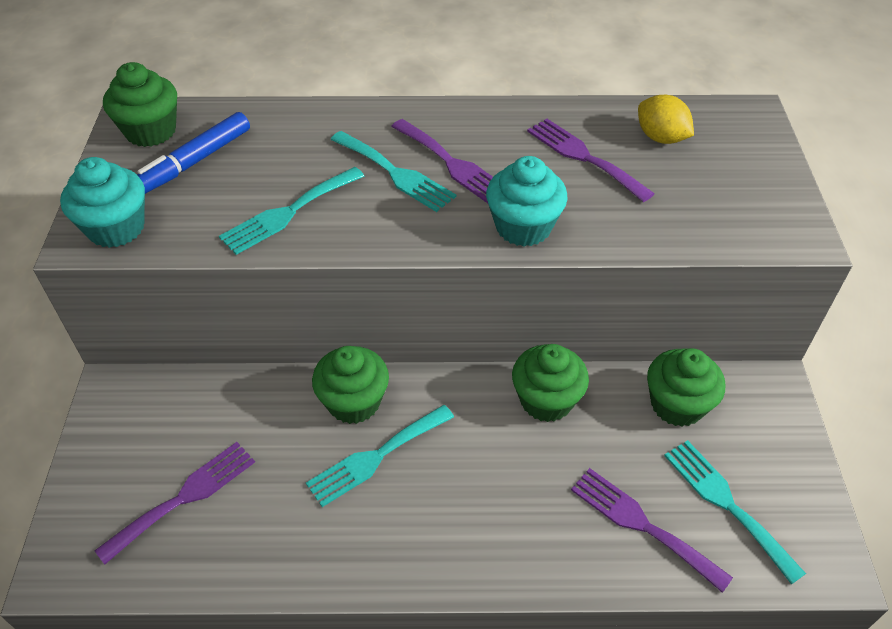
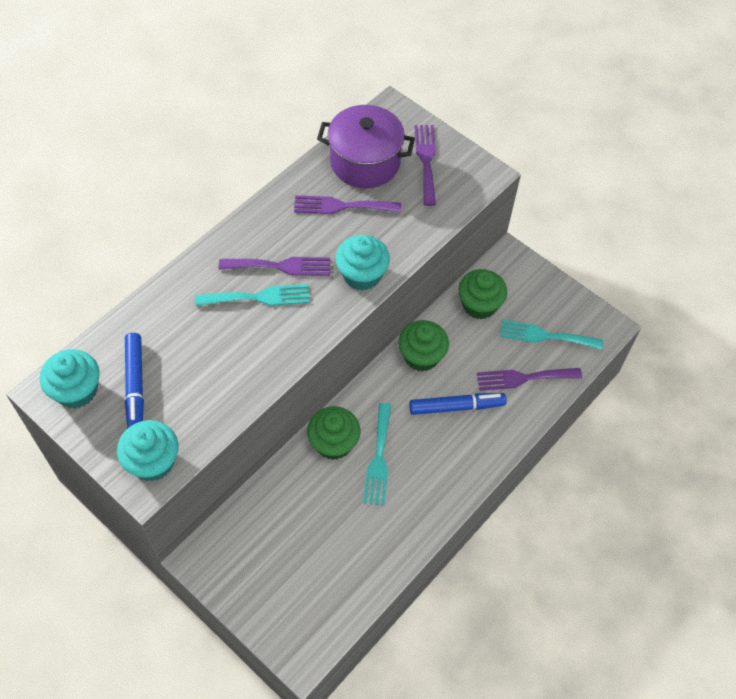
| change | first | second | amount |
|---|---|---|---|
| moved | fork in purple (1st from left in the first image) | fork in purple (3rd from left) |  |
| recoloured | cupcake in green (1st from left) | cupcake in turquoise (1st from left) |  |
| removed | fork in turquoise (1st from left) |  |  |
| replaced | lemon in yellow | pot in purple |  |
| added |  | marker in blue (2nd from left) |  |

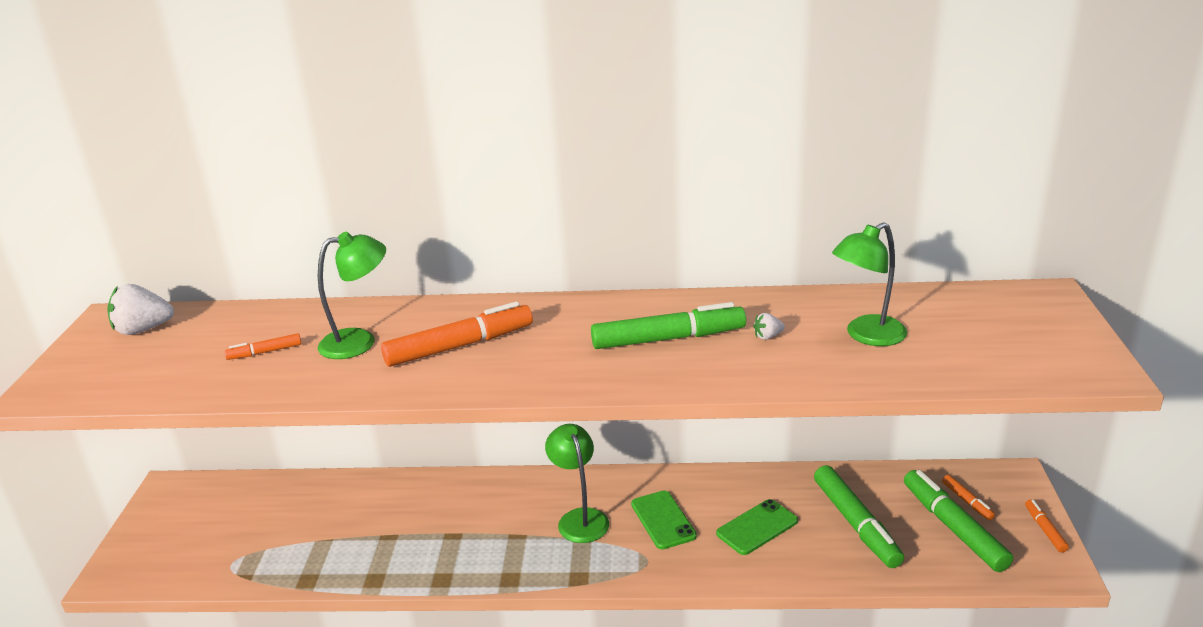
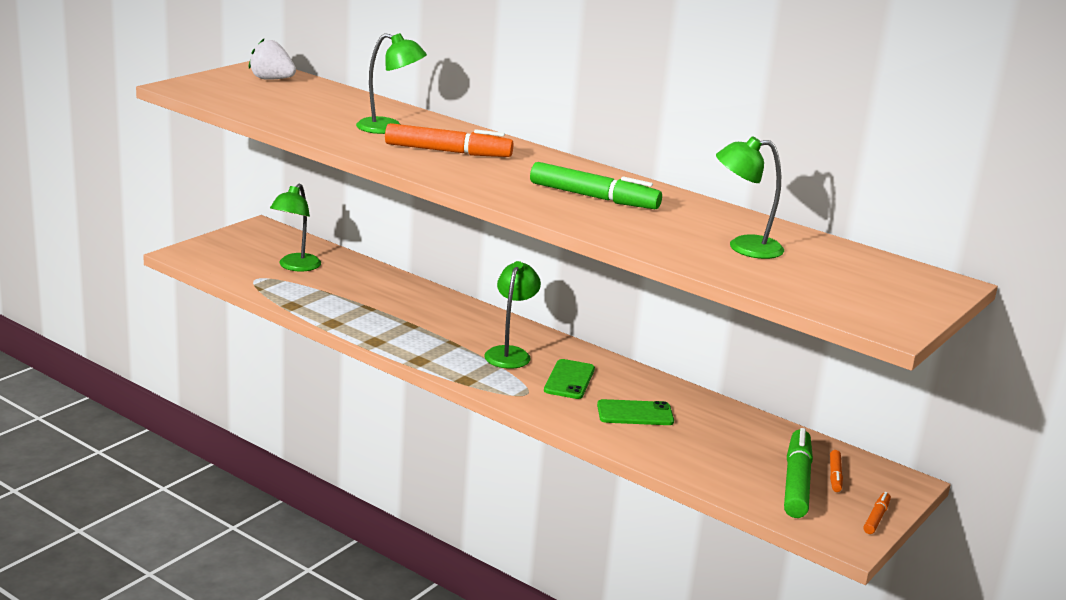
| change | first | second | amount |
|---|---|---|---|
| removed | marker in orange (1st from left) |  |  |
| removed | strawberry in white (2nd from left) |  |  |
| removed | marker in green (2nd from left) |  |  |
| added |  | lamp in green (1st from left) |  |

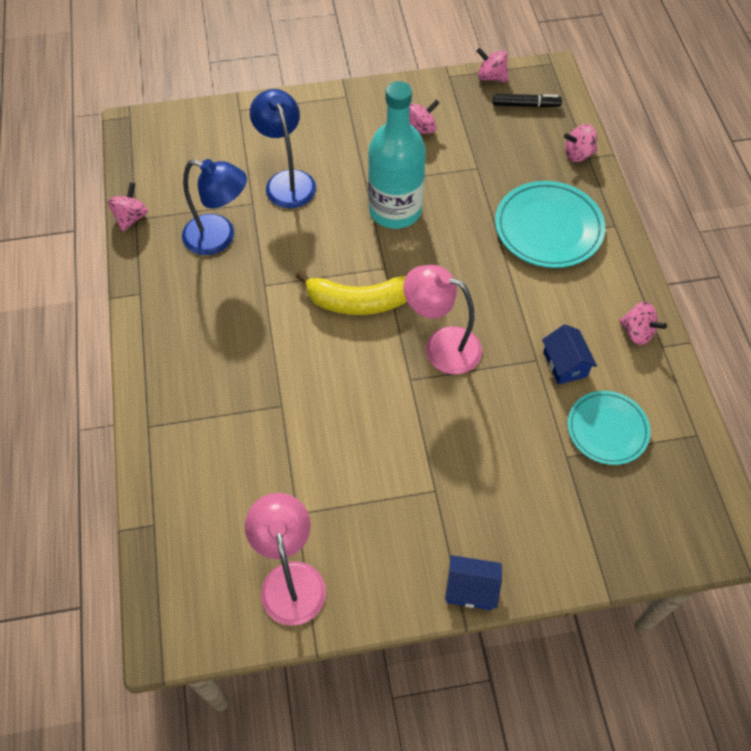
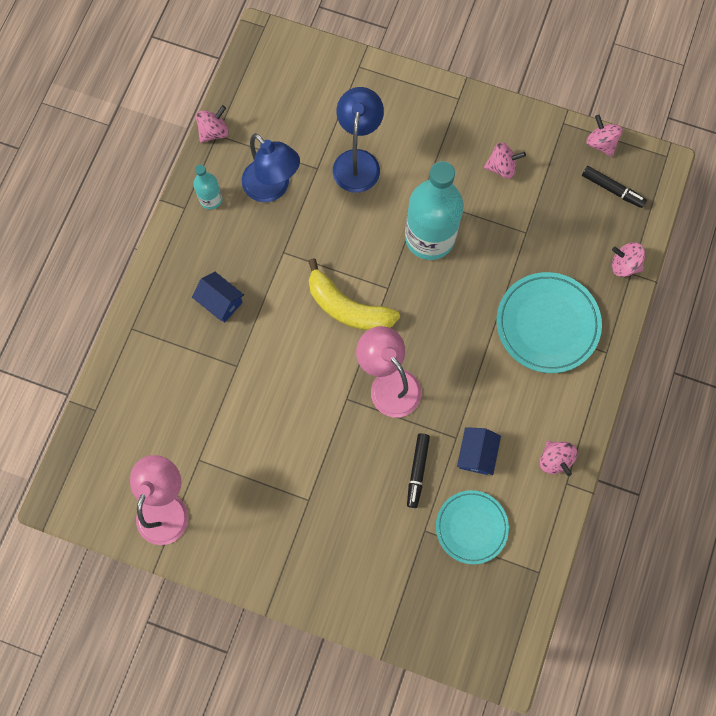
| change | first | second | amount |
|---|---|---|---|
| moved | house in blue (1st from left) |  |  |
| added |  | bottle in turquoise (1st from left) |  |
| added |  | marker in black (1st from left) |  |

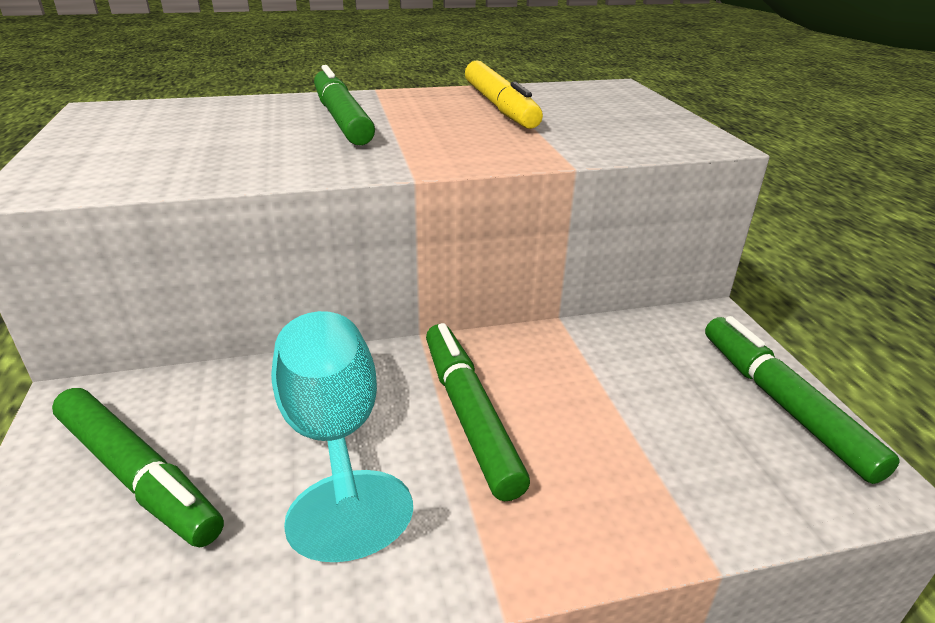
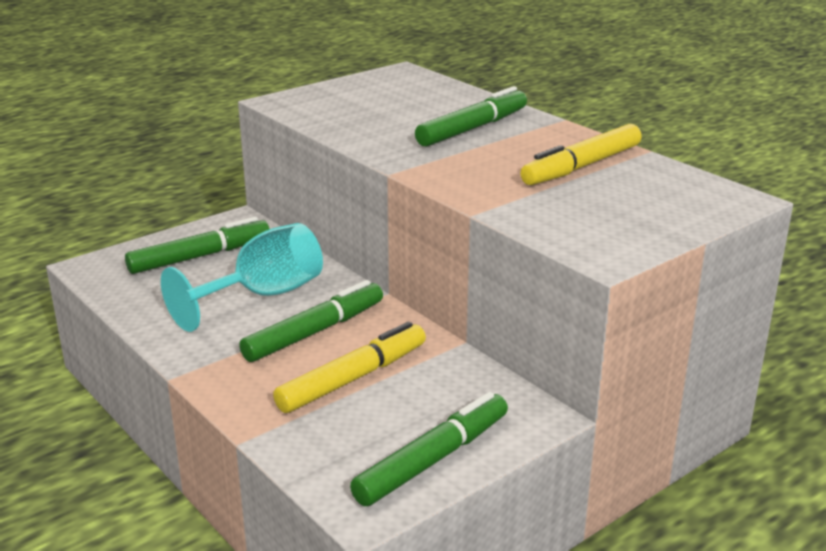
| change | first | second | amount |
|---|---|---|---|
| turned | marker in green (1st from left) |  | 135 degrees counterclockwise |
| added |  | marker in yellow (1st from left) |  |

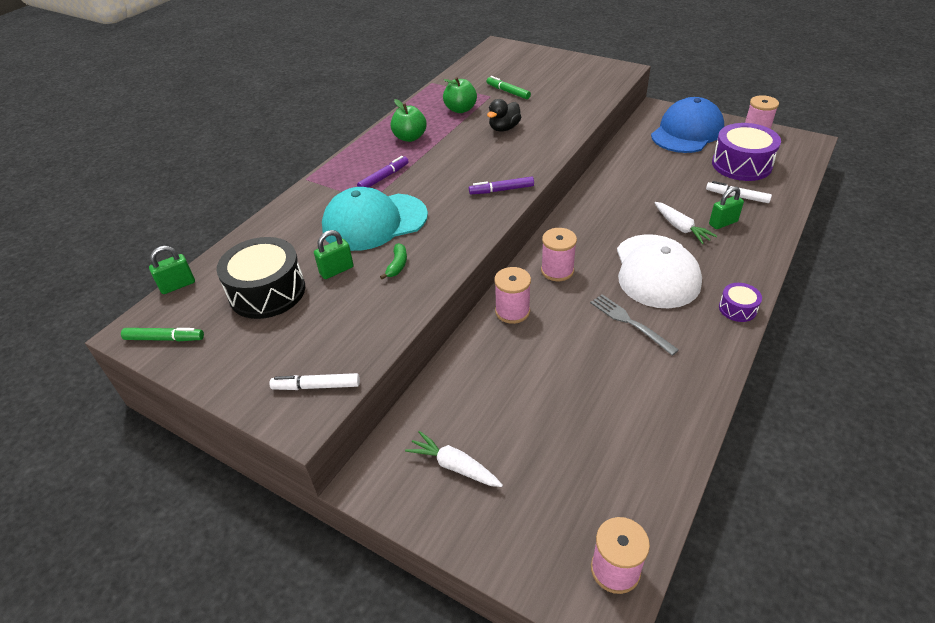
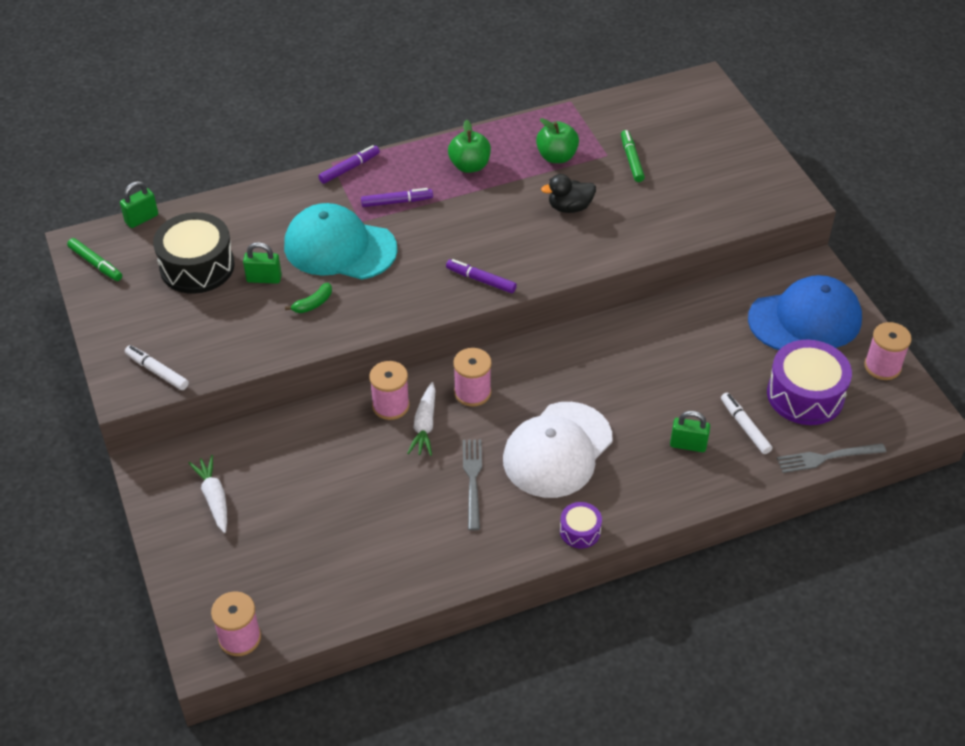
| change | first | second | amount |
|---|---|---|---|
| turned | padlock in green (1st from left) |  | 45 degrees counterclockwise |
| moved | carrot in white (2nd from left) |  |  |
| added |  | marker in purple (1st from left) |  |
| added |  | fork in grey (2nd from left) |  |

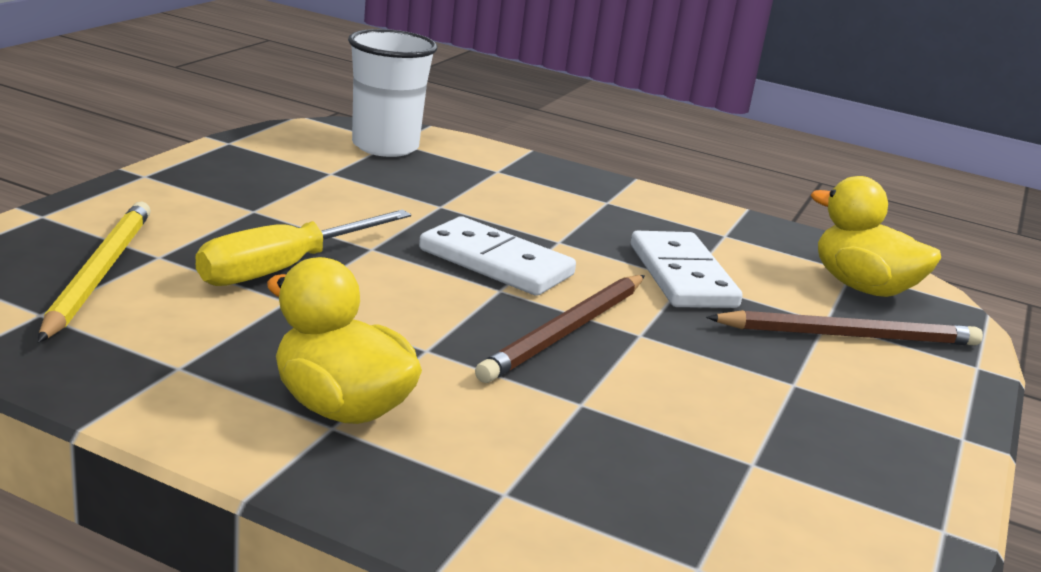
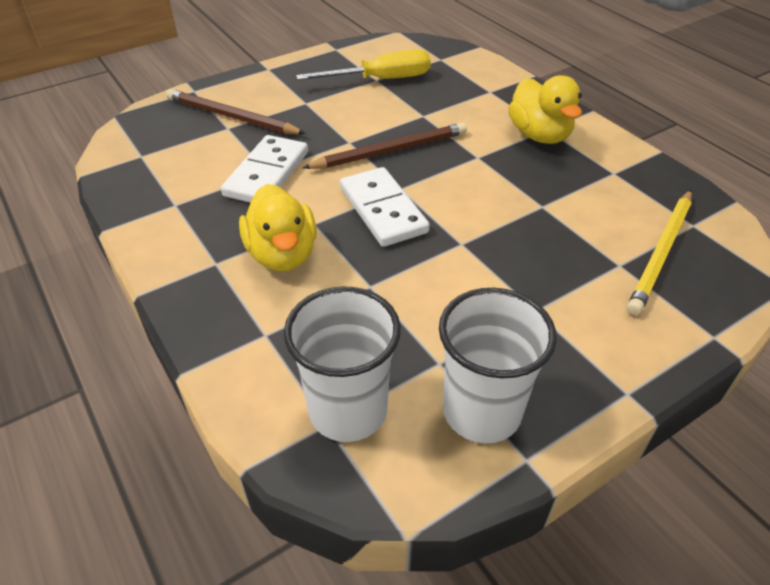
| change | first | second | amount |
|---|---|---|---|
| moved | screwdriver in yellow |  |  |
| moved | duck in yellow (2nd from left in the first image) | duck in yellow (1st from left) |  |
| added |  | cup in white (2nd from left) |  |

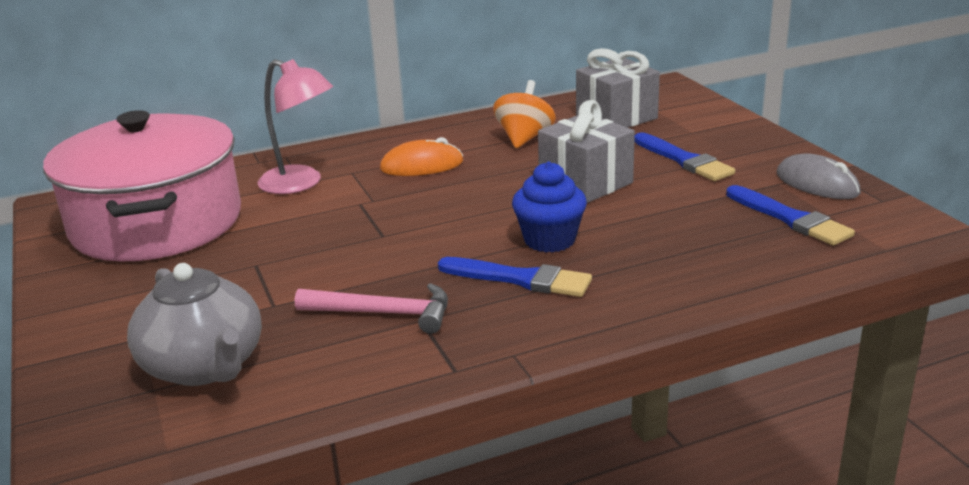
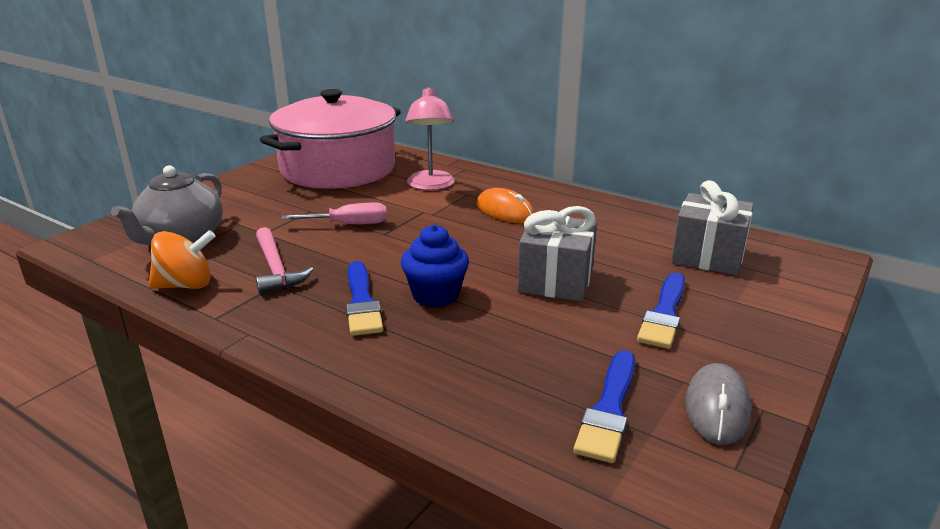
| change | first | second | amount |
|---|---|---|---|
| moved | spinning top in orange |  |  |
| added |  | screwdriver in pink |  |

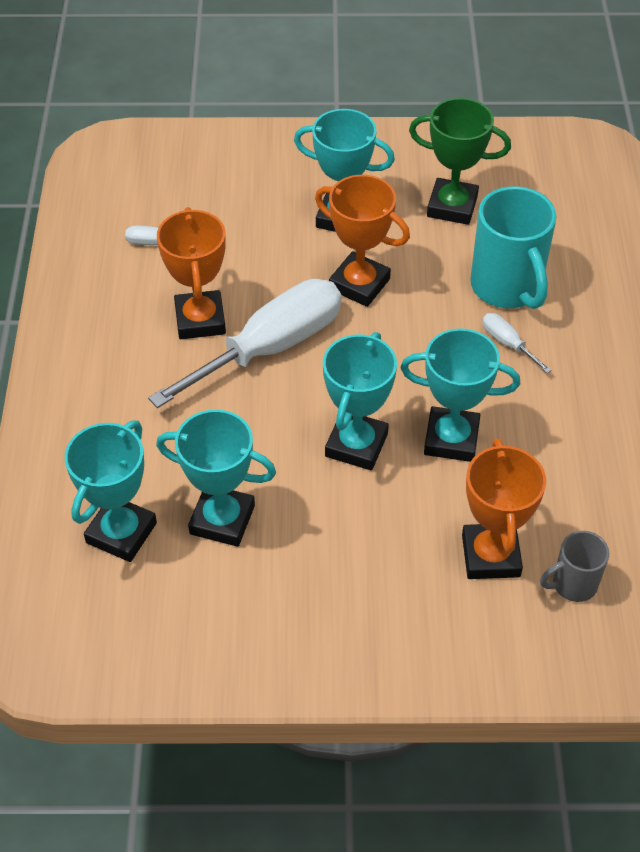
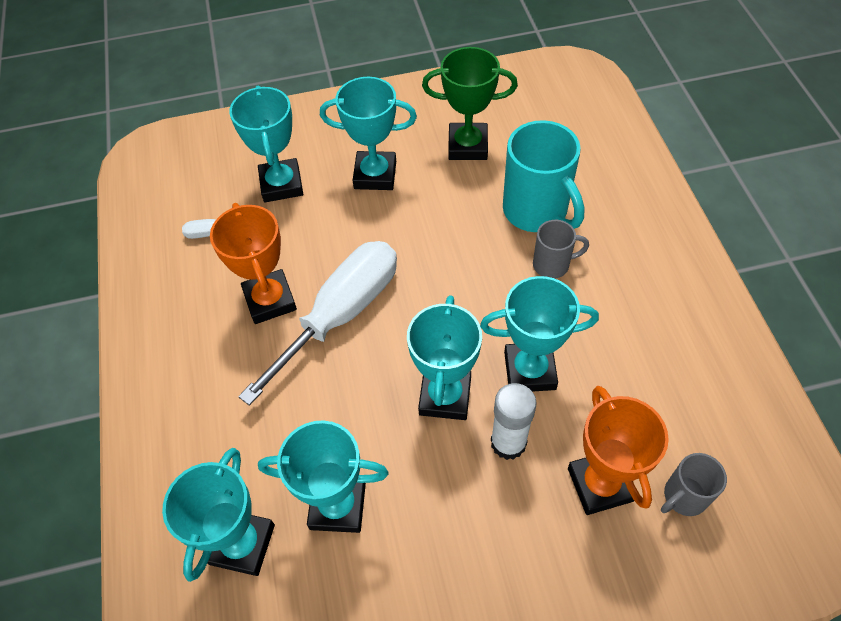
| change | first | second | amount |
|---|---|---|---|
| removed | trophy in orange (2nd from left) |  |  |
| replaced | screwdriver in white (3rd from left) | mug in grey (1st from left) |  |
| added |  | trophy in turquoise (2nd from left) |  |
| added |  | glue stick in white |  |

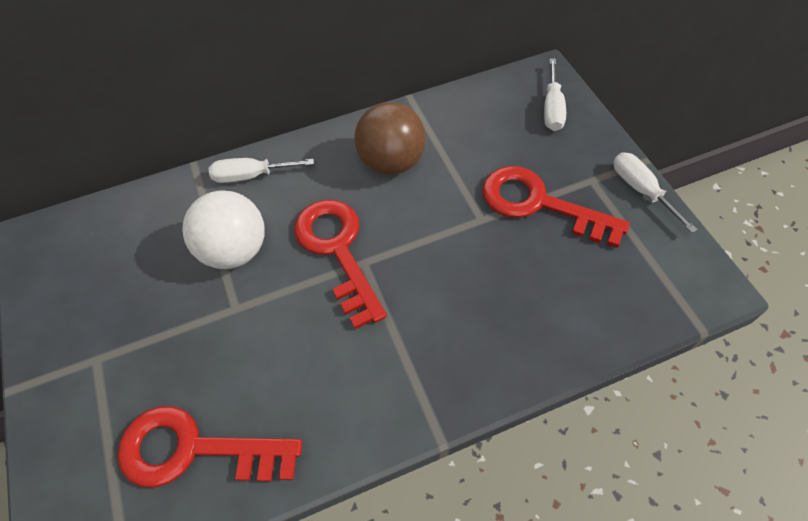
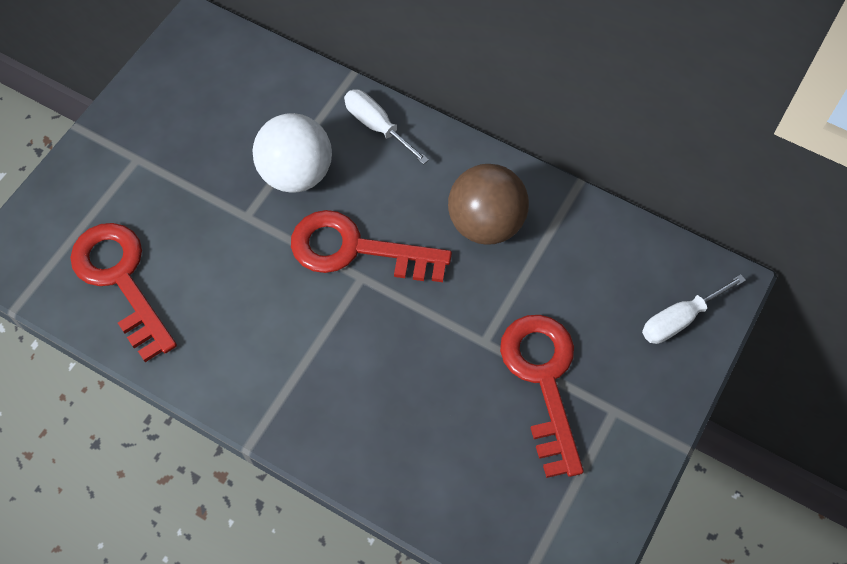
| change | first | second | amount |
|---|---|---|---|
| turned | key in red (2nd from left) |  | 105 degrees counterclockwise |
| removed | screwdriver in white (3rd from left) |  |  |

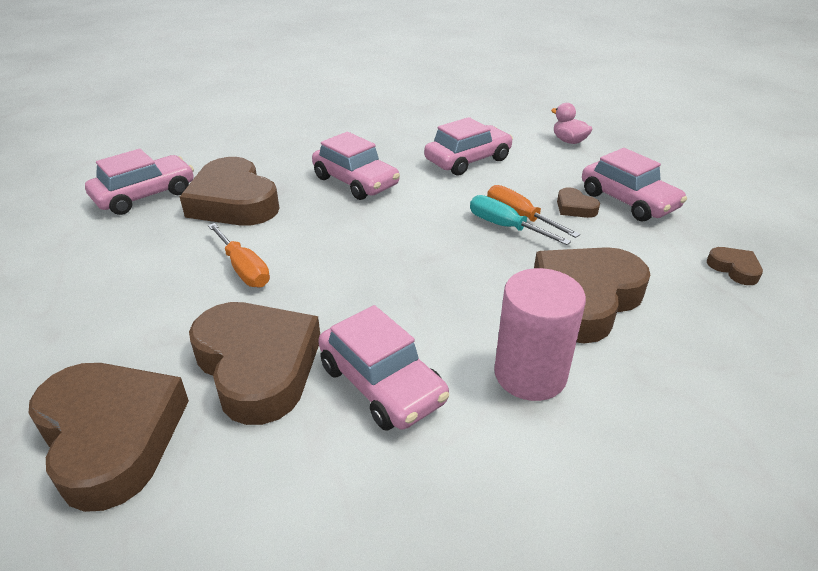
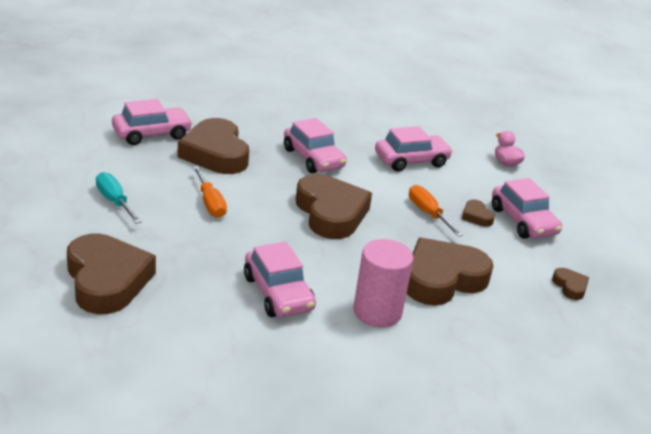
| change | first | second | amount |
|---|---|---|---|
| moved | heart in brown (3rd from left) |  |  |
| moved | screwdriver in turquoise |  |  |

